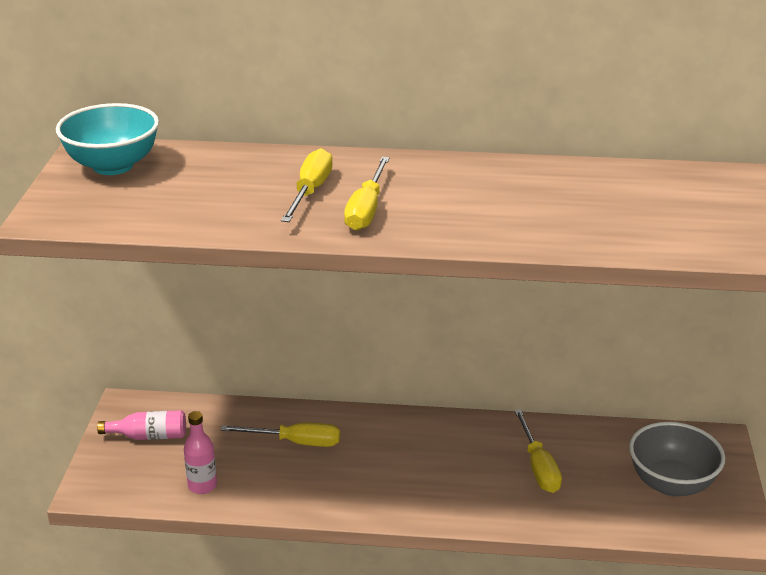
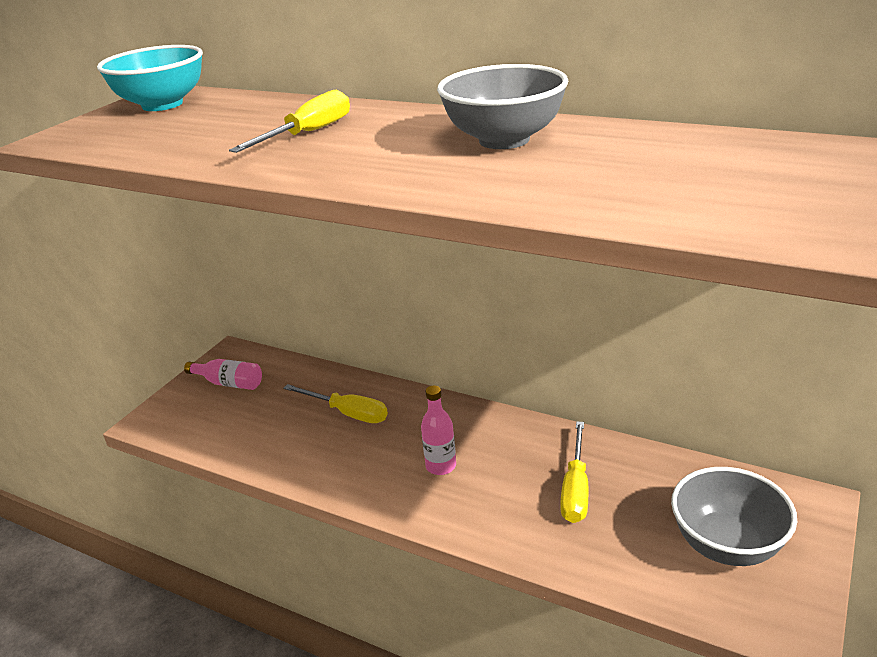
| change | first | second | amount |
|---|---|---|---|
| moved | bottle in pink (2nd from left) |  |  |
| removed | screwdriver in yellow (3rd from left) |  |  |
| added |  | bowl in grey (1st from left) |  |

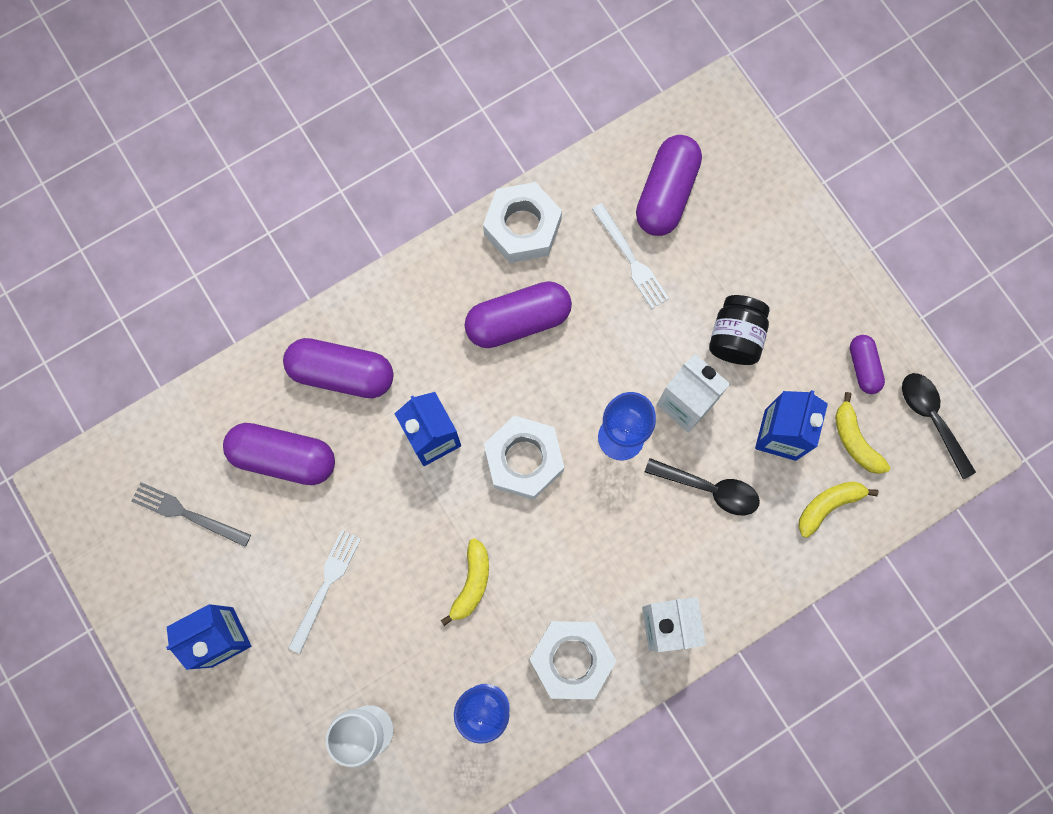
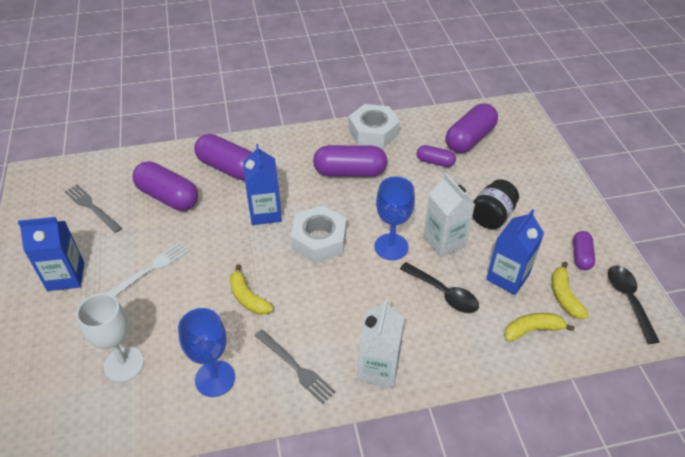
| change | first | second | amount |
|---|---|---|---|
| turned | banana in yellow (1st from left) |  | 105 degrees clockwise |
| replaced | nut in white (3rd from left) | fork in grey (2nd from left) |  |
| replaced | fork in white (2nd from left) | capsule in purple (4th from left) |  |

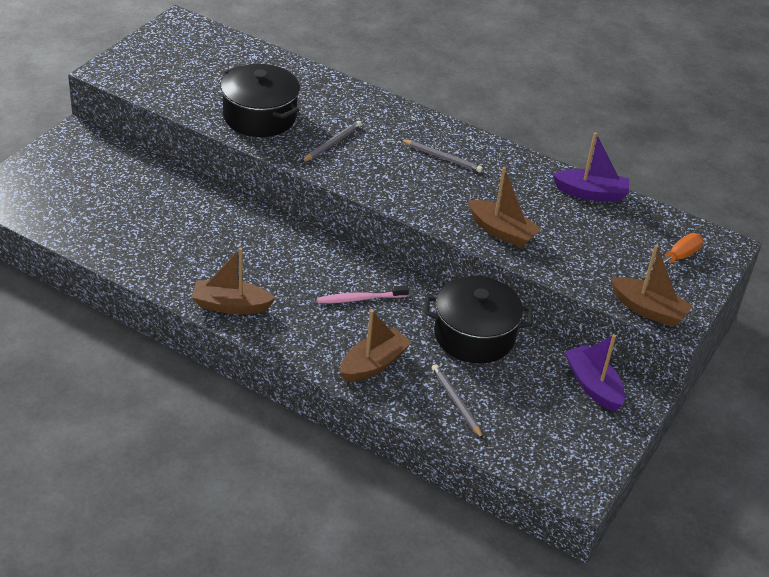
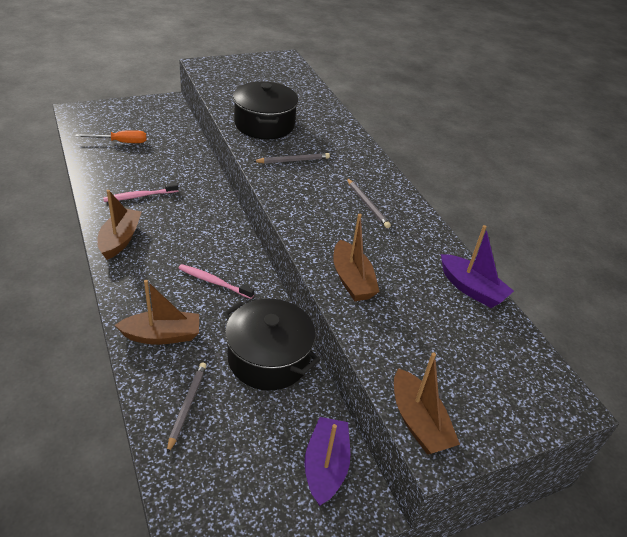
| change | first | second | amount |
|---|---|---|---|
| turned | boat in brown (1st from left) |  | 60 degrees clockwise |
| moved | screwdriver in orange |  |  |
| added |  | toothbrush in pink (1st from left) |  |

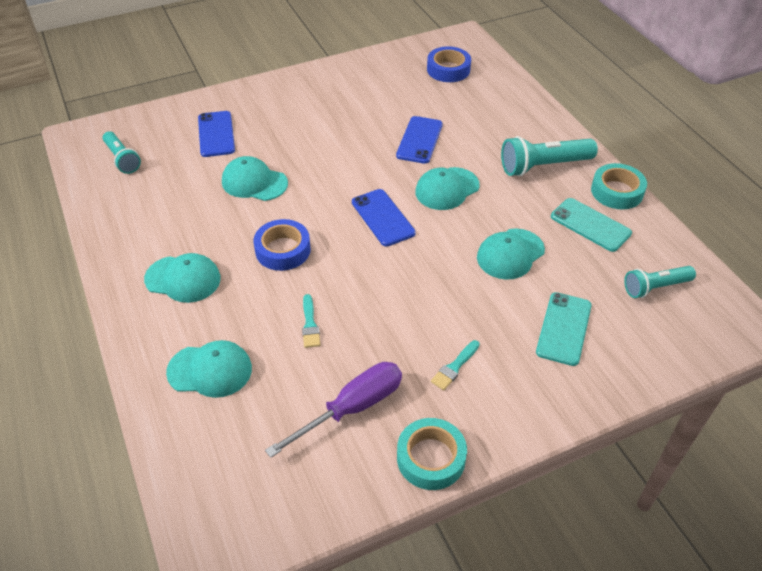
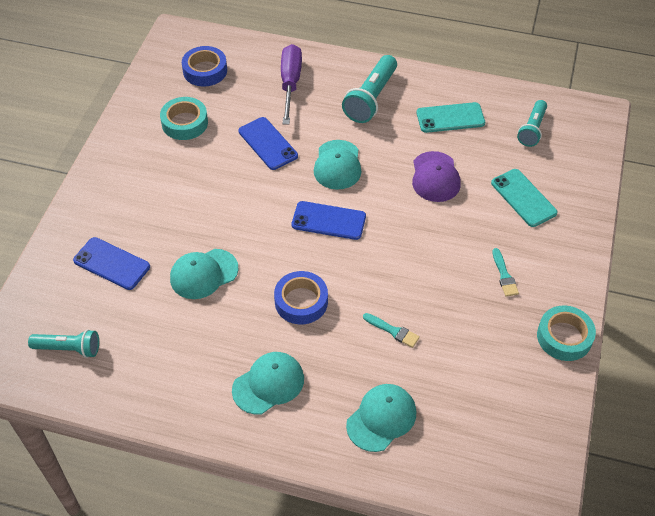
| change | first | second | amount |
|---|---|---|---|
| moved | screwdriver in purple |  |  |
| recoloured | cap in turquoise (5th from left) | cap in purple |  |
| moved | tape in turquoise (2nd from left in the first image) | tape in turquoise (1st from left) |  |

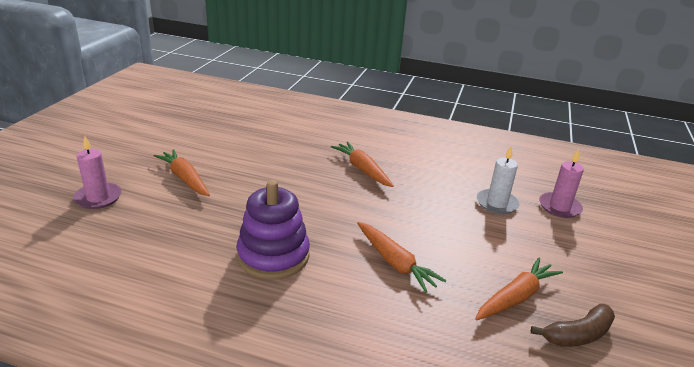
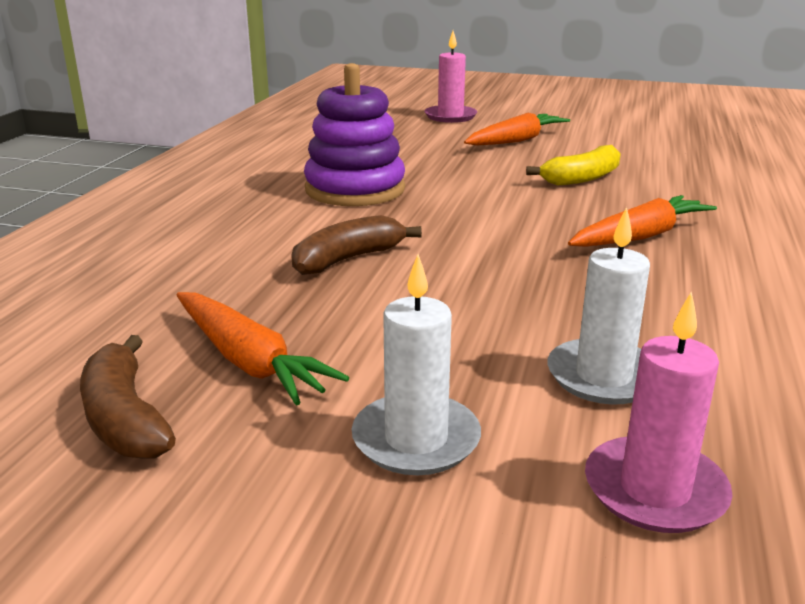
| change | first | second | amount |
|---|---|---|---|
| replaced | carrot in orange (3rd from left) | banana in brown (2nd from left) |  |
| added |  | candle in white (1st from left) |  |
| added |  | banana in yellow |  |

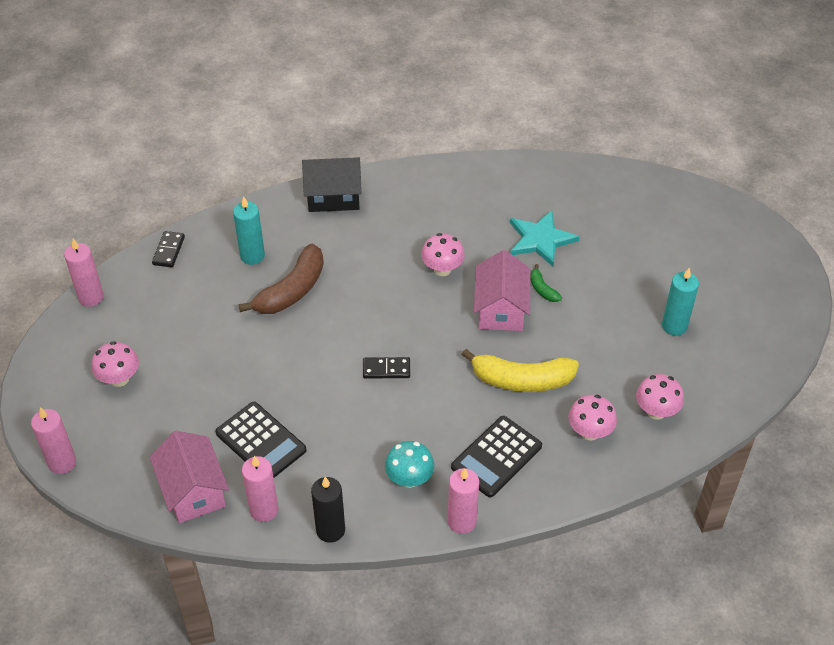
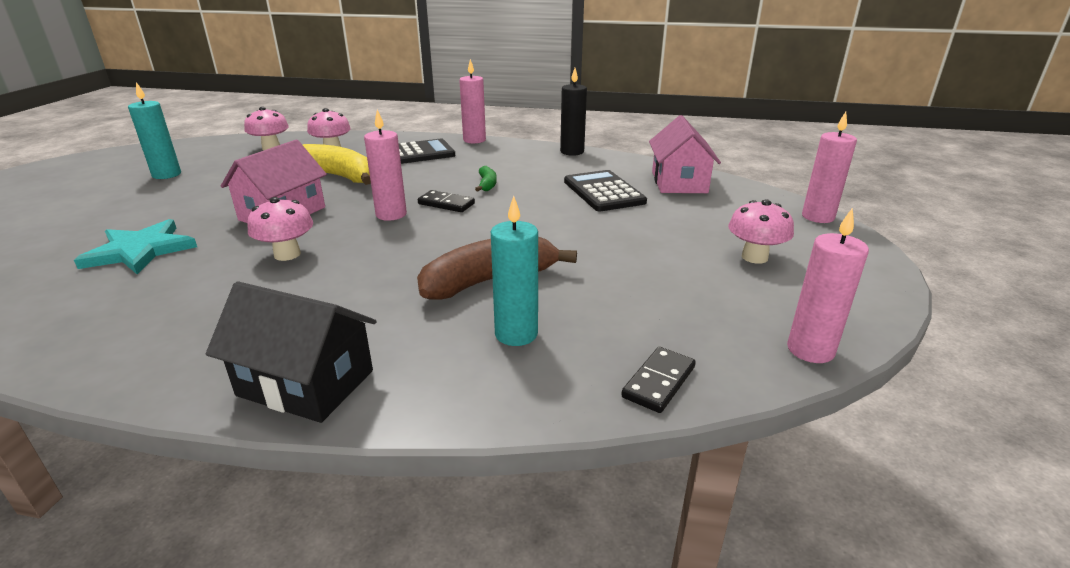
| change | first | second | amount |
|---|---|---|---|
| moved | candle in pink (3rd from left in the first image) | candle in pink (1st from left) |  |
| removed | mushroom in turquoise |  |  |
| moved | banana in green |  |  |

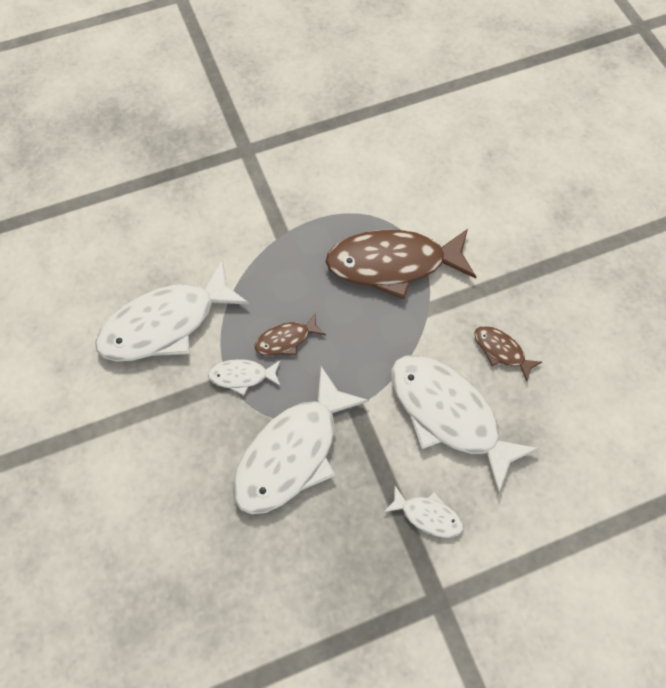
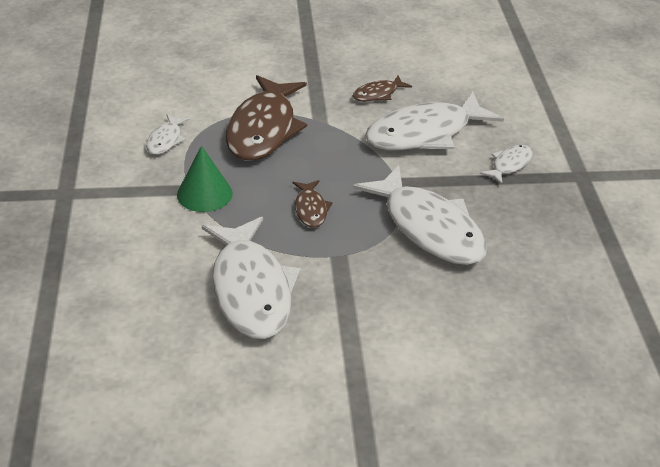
| change | first | second | amount |
|---|---|---|---|
| moved | fish in white (2nd from left in the first image) | fish in white (1st from left) |  |
| added |  | cone in green |  |

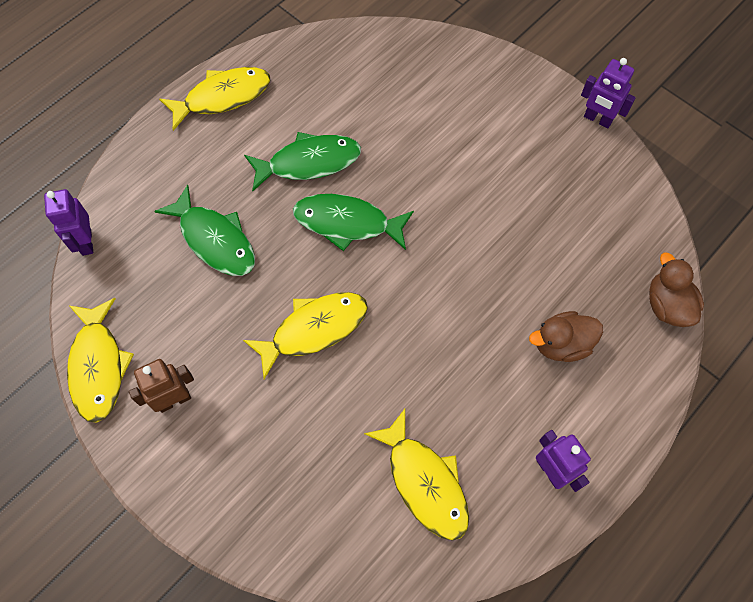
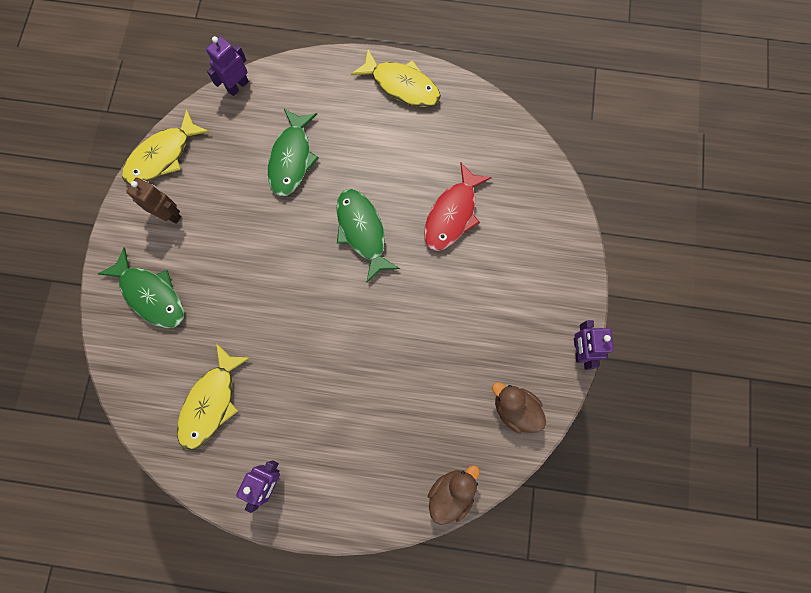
| change | first | second | amount |
|---|---|---|---|
| removed | fish in yellow (3rd from left) |  |  |
| moved | fish in green (2nd from left in the first image) | fish in green (1st from left) |  |
| moved | duck in brown (1st from left in the first image) | duck in brown (2nd from left) |  |
| added |  | fish in red |  |

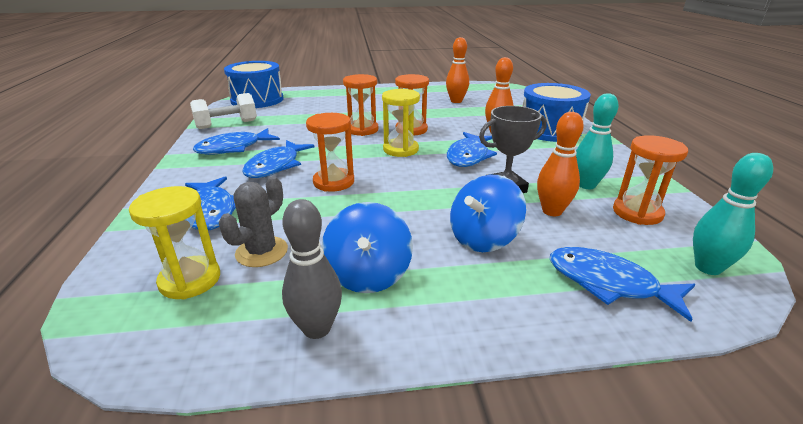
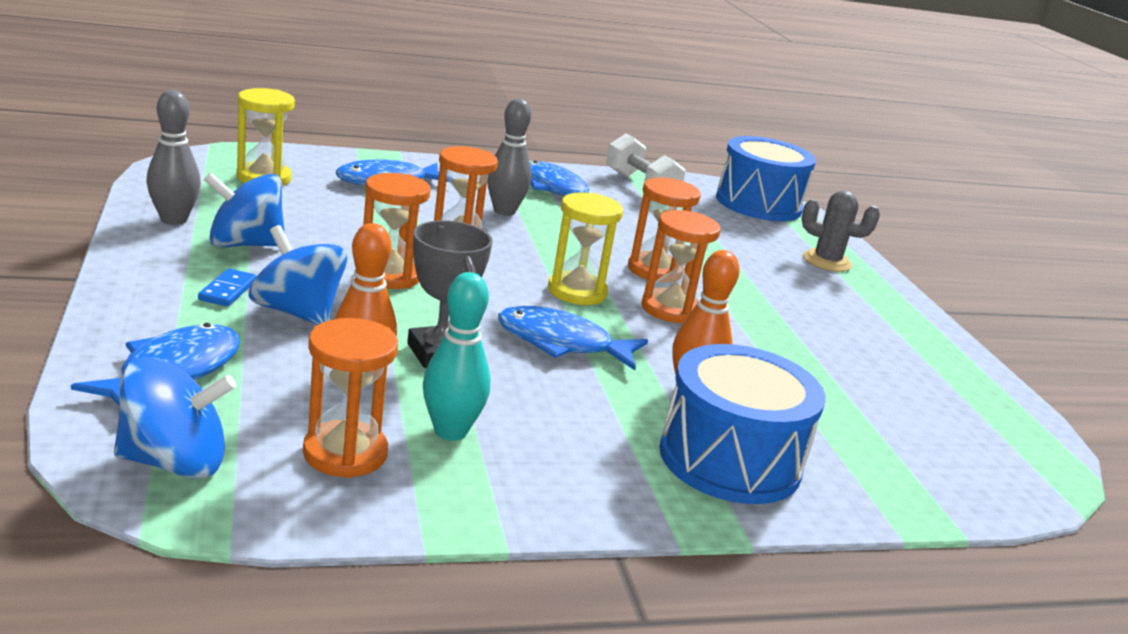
| change | first | second | amount |
|---|---|---|---|
| moved | cactus in grey |  |  |
| replaced | fish in blue (3rd from left) | bowling pin in grey (2nd from left) |  |
| removed | bowling pin in orange (1st from left) |  |  |
| replaced | bowling pin in turquoise (2nd from left) | spinning top in blue (1st from left) |  |
| added |  | domino in blue |  |
| added |  | hourglass in orange (2nd from left) |  |

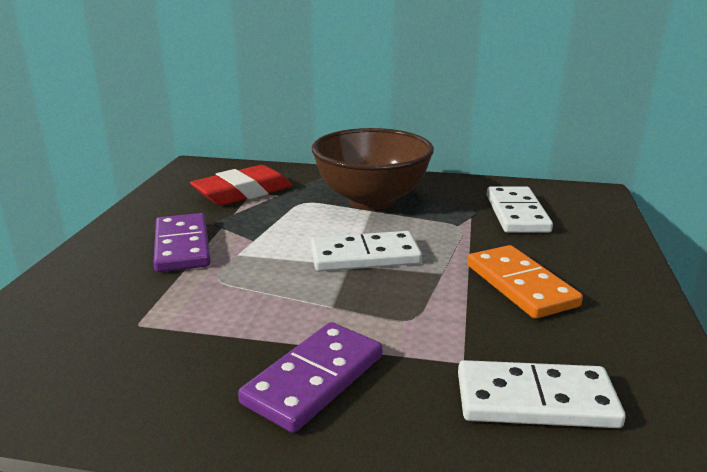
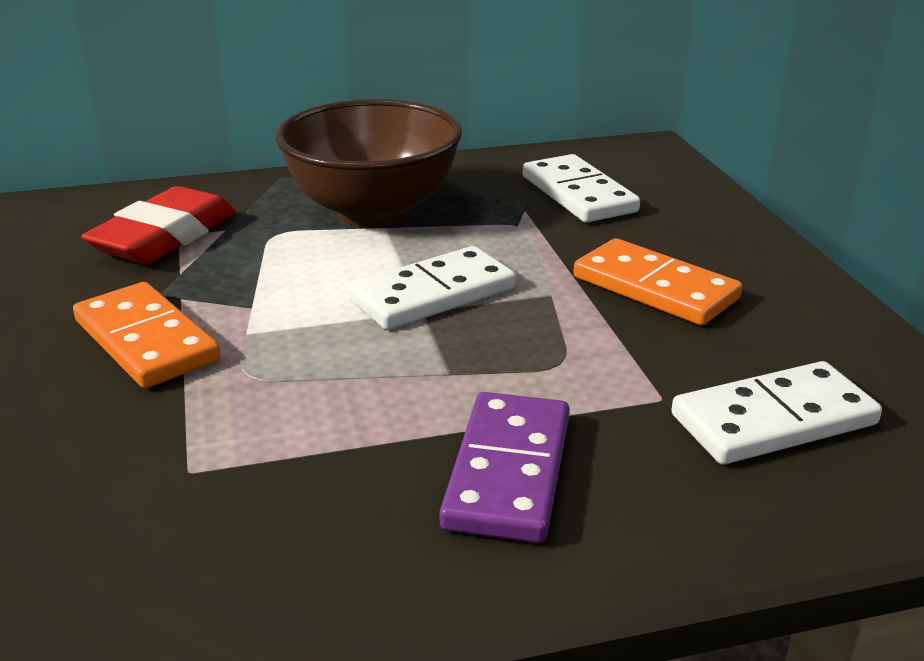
| change | first | second | amount |
|---|---|---|---|
| recoloured | domino in purple (1st from left) | domino in orange (1st from left) |  |

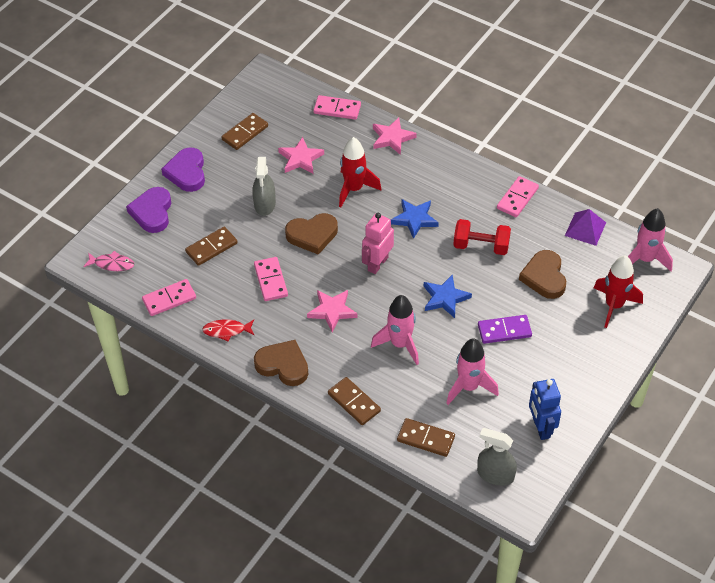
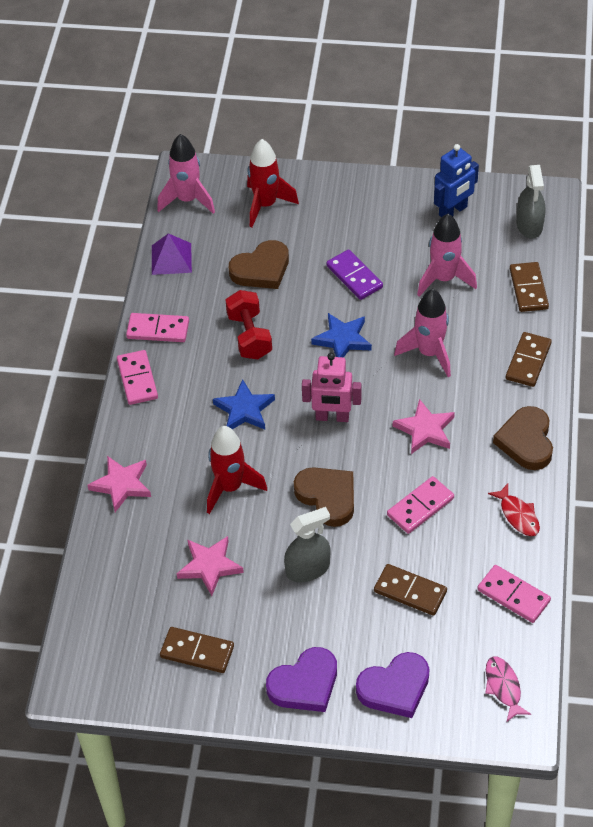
| change | first | second | amount |
|---|---|---|---|
| moved | domino in pink (3rd from left in the first image) | domino in pink (1st from left) |  |

